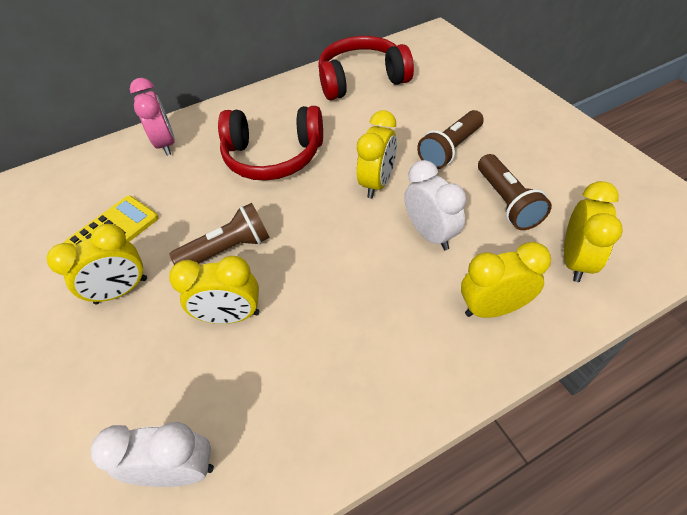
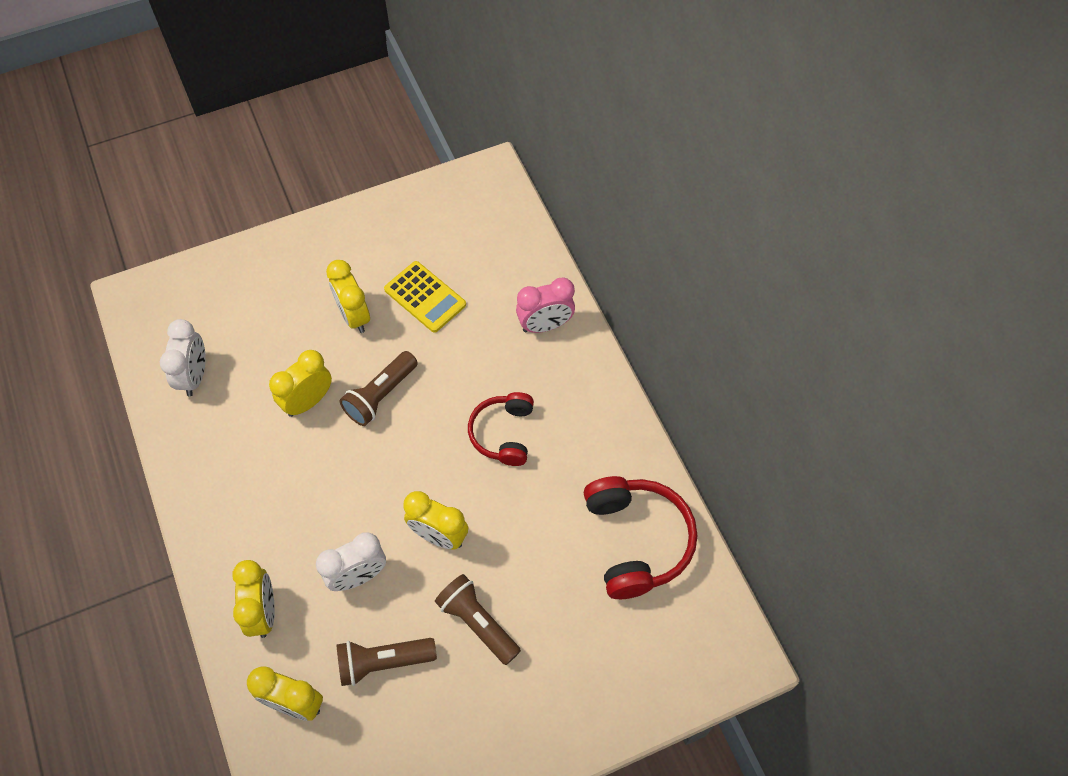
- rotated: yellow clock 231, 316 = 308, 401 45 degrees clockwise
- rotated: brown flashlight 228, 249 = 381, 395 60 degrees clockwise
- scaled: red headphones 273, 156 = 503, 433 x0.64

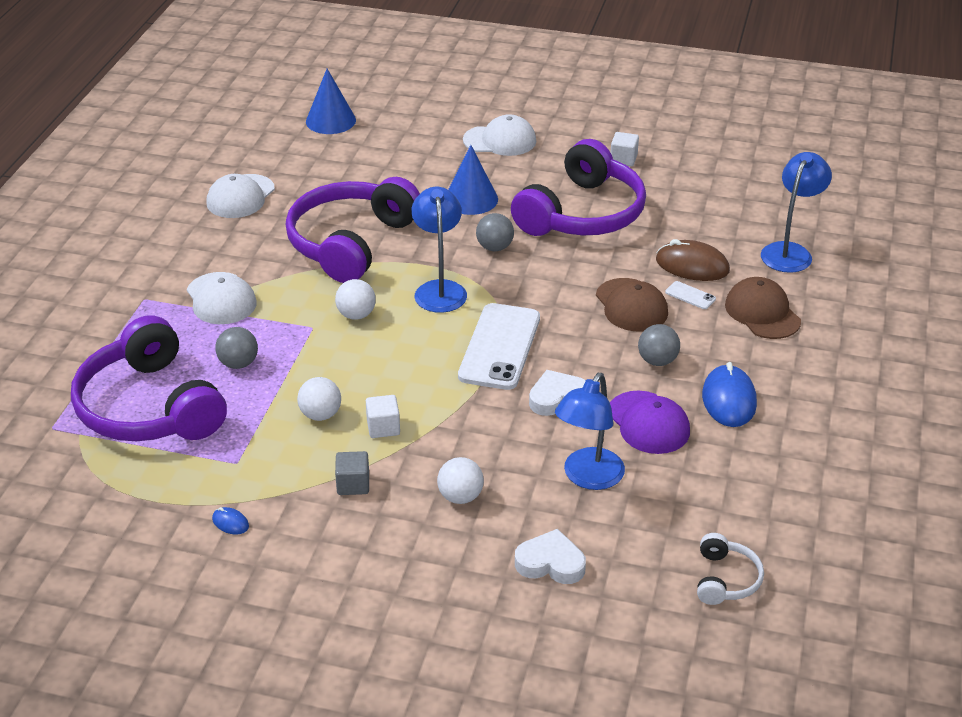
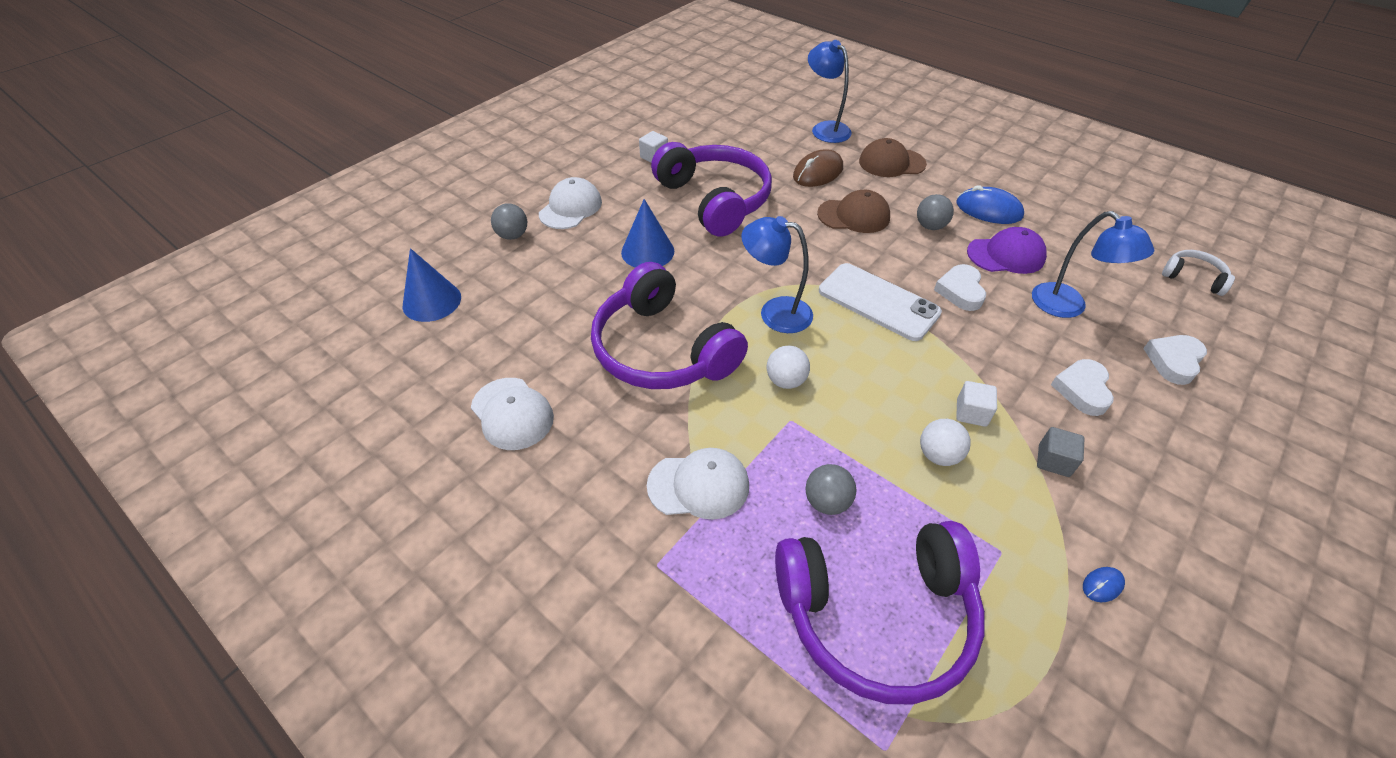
- swapped: white ball 460, 497 to white heart 1082, 390
- shifted: grey ball 494, 247 to 512, 235
- gone: white phone 690, 296

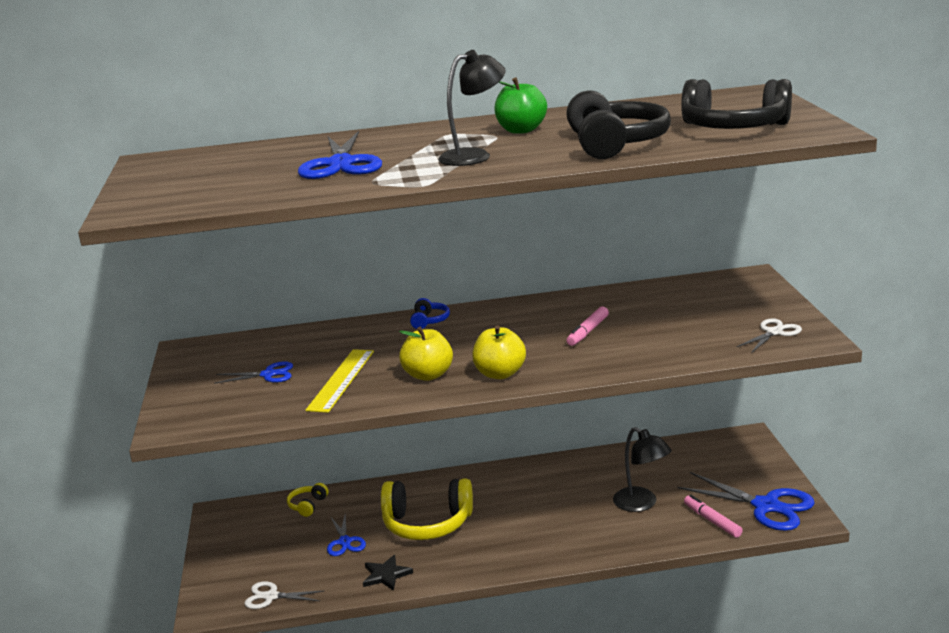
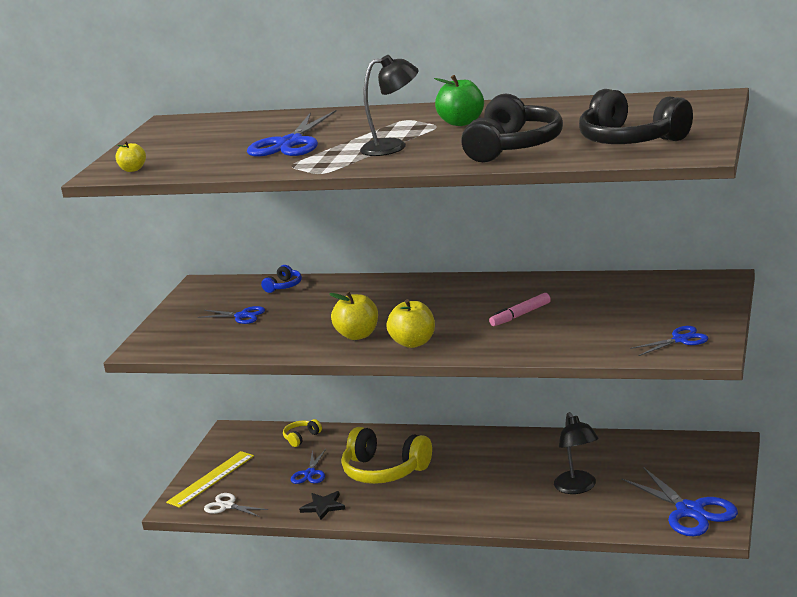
- shifted: yellow ruler 341, 380 to 211, 479
- shifted: blue headphones 429, 321 to 284, 286
- gone: pink marker 712, 521
- repainted: white scissors 774, 332 to blue scissors 680, 340
- new: yellow apple 133, 169

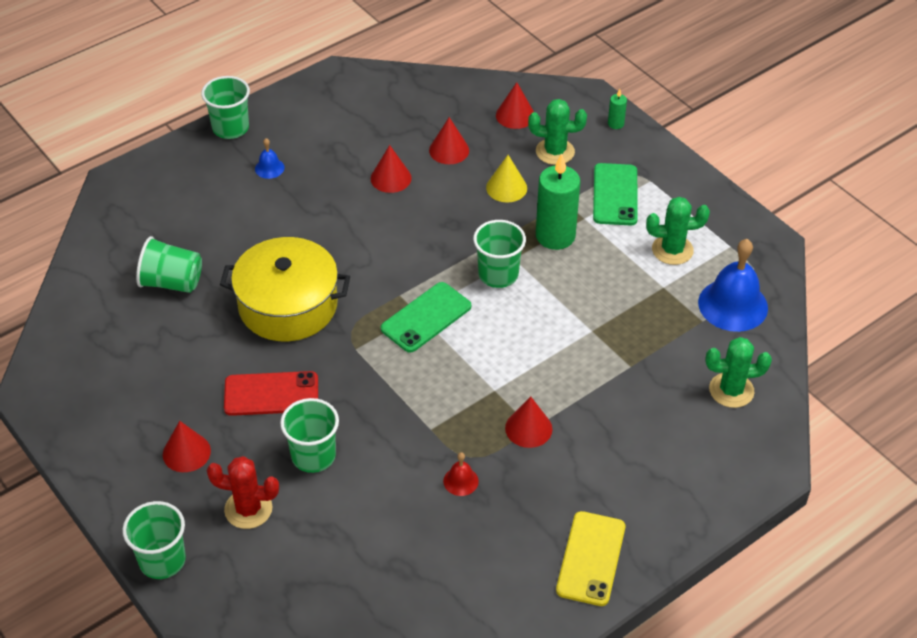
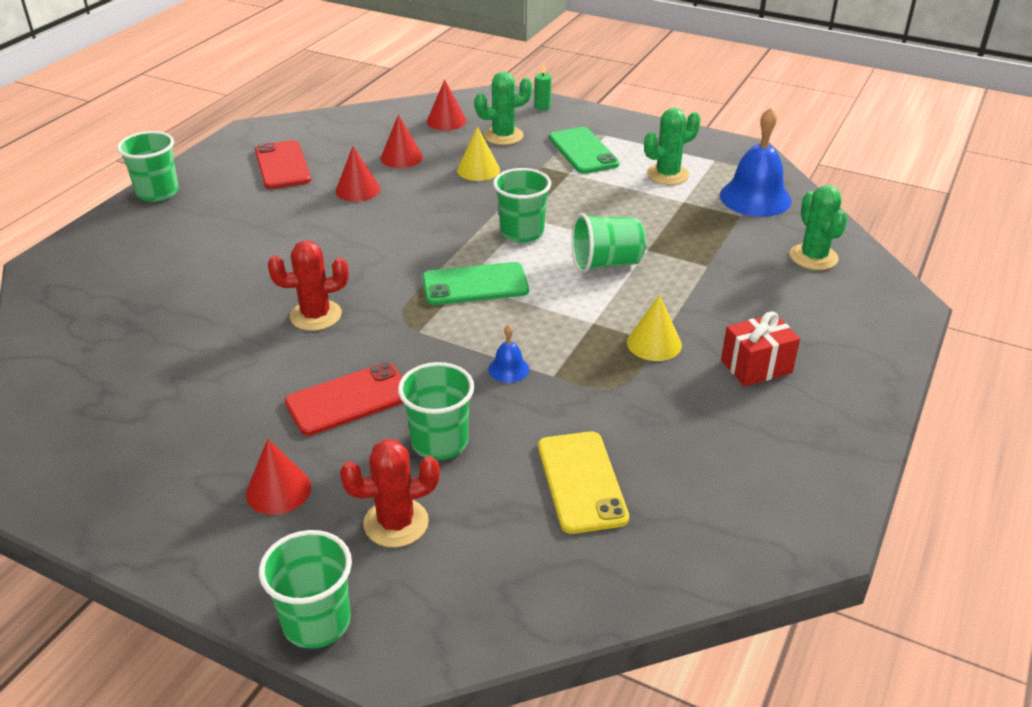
- shifted: green cup 172, 282 to 606, 264
- swapped: yellow pot 288, 305 to red cactus 316, 315
- shifted: blue bell 269, 168 to 508, 369
- rotated: green phone 426, 317 = 475, 284 60 degrees clockwise
- gone: red bell 460, 481
- repainted: red cone 528, 428 to yellow cone 654, 343
- gone: green candle 555, 236
- shifted: yellow phone 590, 558 to 581, 482
- rotated: green cactus 731, 390 = 813, 257 75 degrees counterclockwise
- new: red phone 282, 165
- new: red gift 756, 366

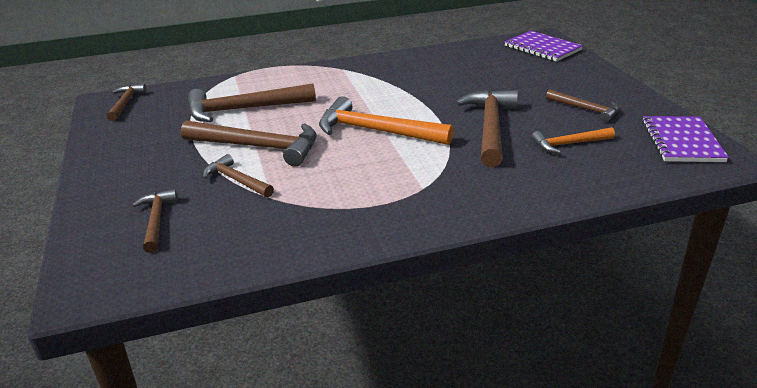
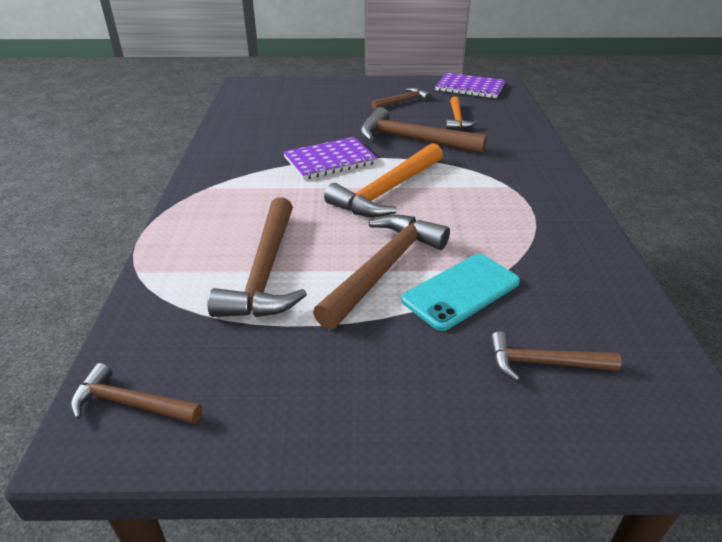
- swapped: brown hammer 236, 180 to turquoise phone 461, 291
- shifted: purple notebook 542, 48 to 330, 160

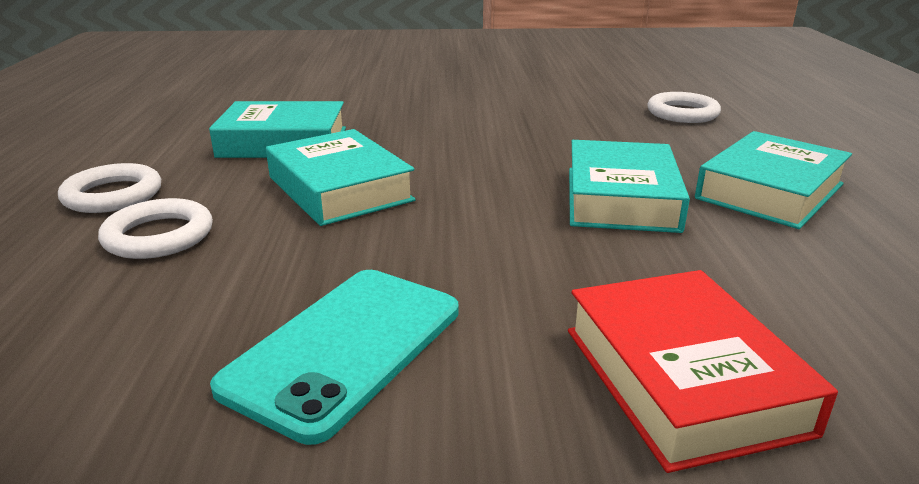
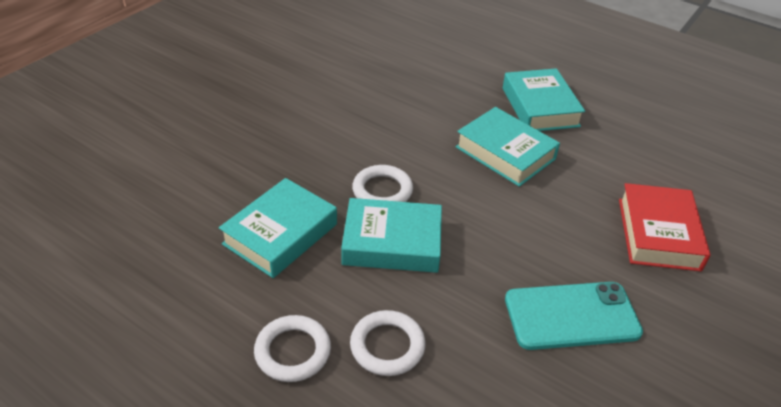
- rotated: turquoise phone 345, 347 = 571, 316 75 degrees counterclockwise
- rotated: red book 682, 379 = 658, 234 75 degrees clockwise
- shifted: white ring 682, 113 to 382, 191

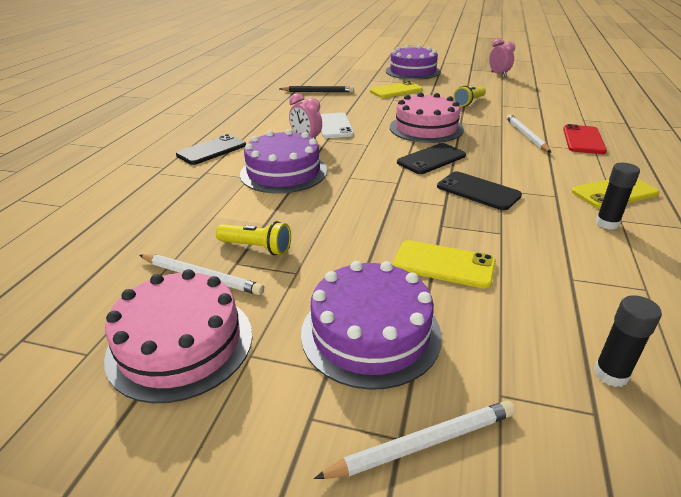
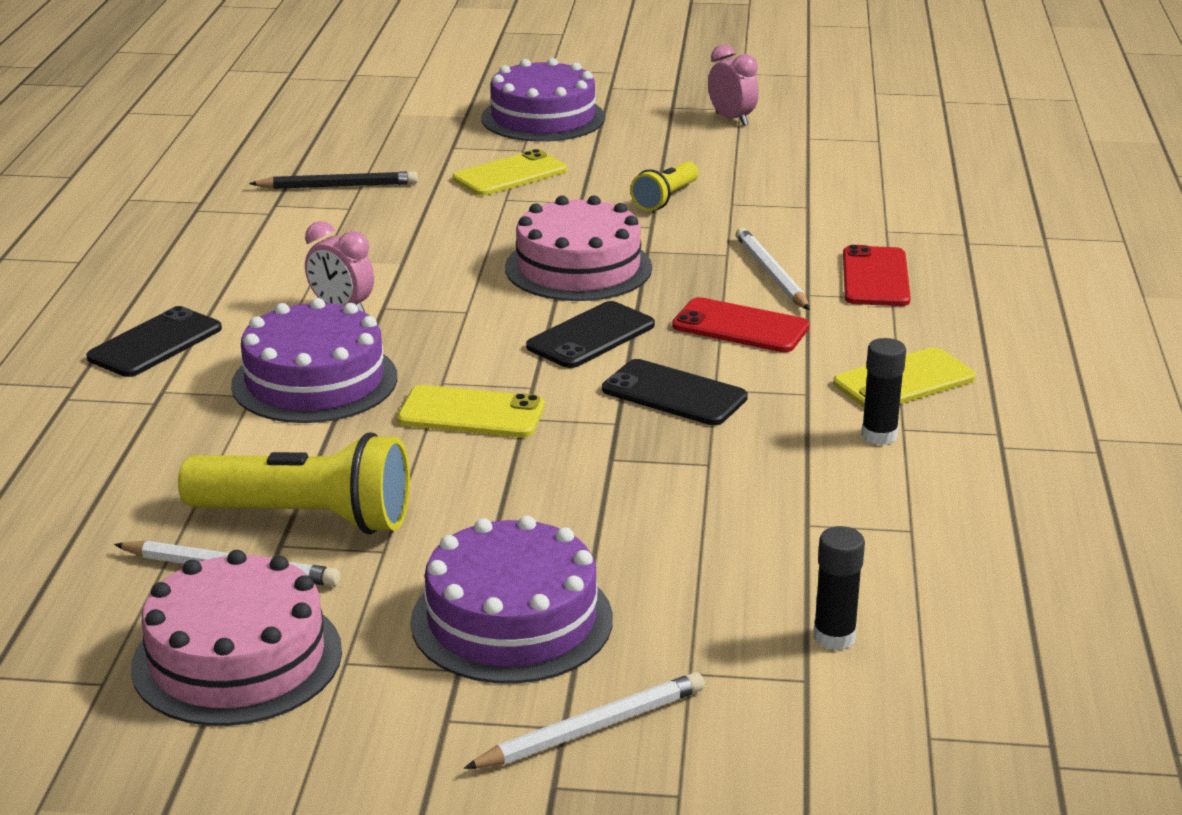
- scaled: yellow flashlight 257, 248 = 307, 518 x1.79
- gone: white phone 334, 126
- shifted: yellow phone 444, 264 to 471, 413
- new: red phone 740, 327

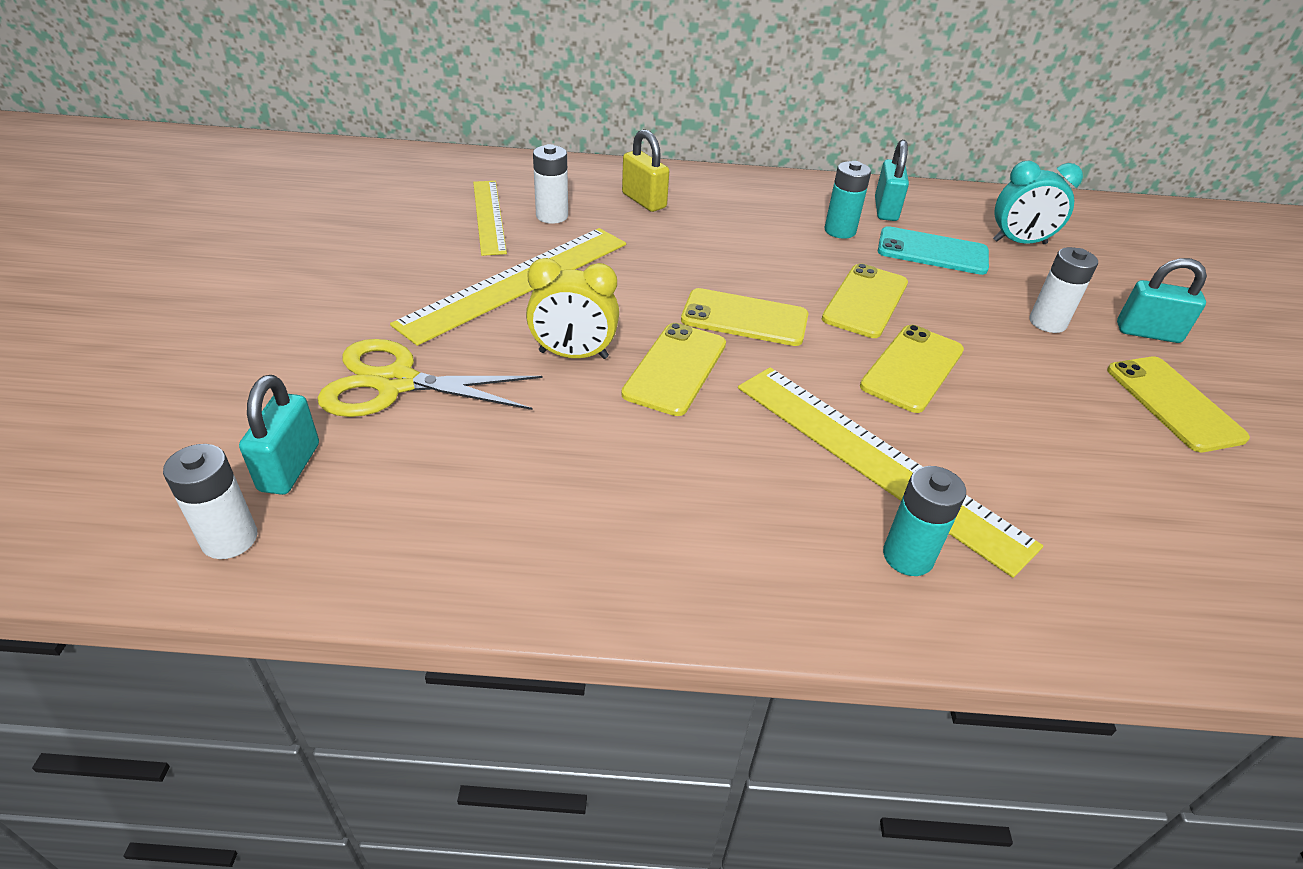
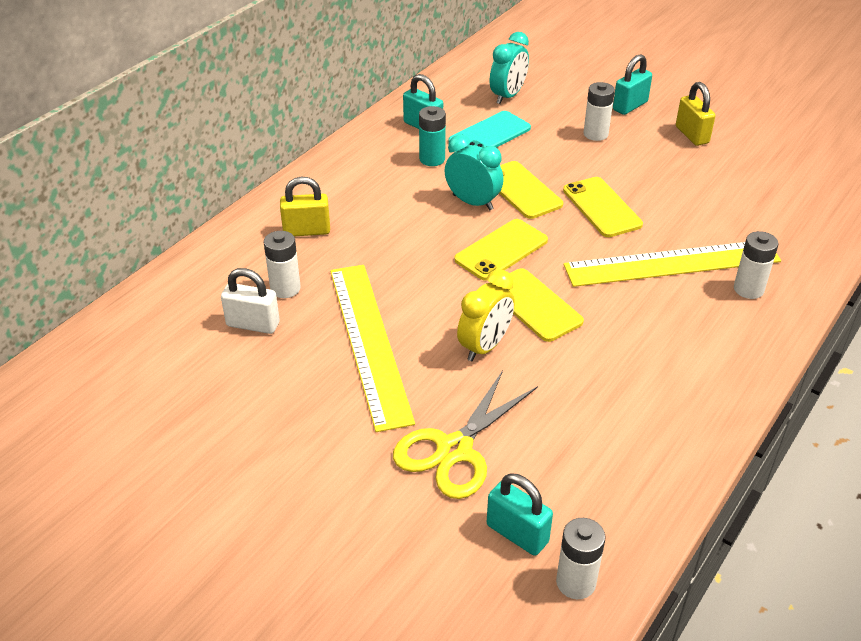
- swapped: yellow ruler 489, 216 to white padlock 253, 324
- repainted: turquoise battery 908, 556 to white battery 748, 289
- swapped: yellow phone 1173, 403 to yellow padlock 692, 135
- new: turquoise clock 472, 202

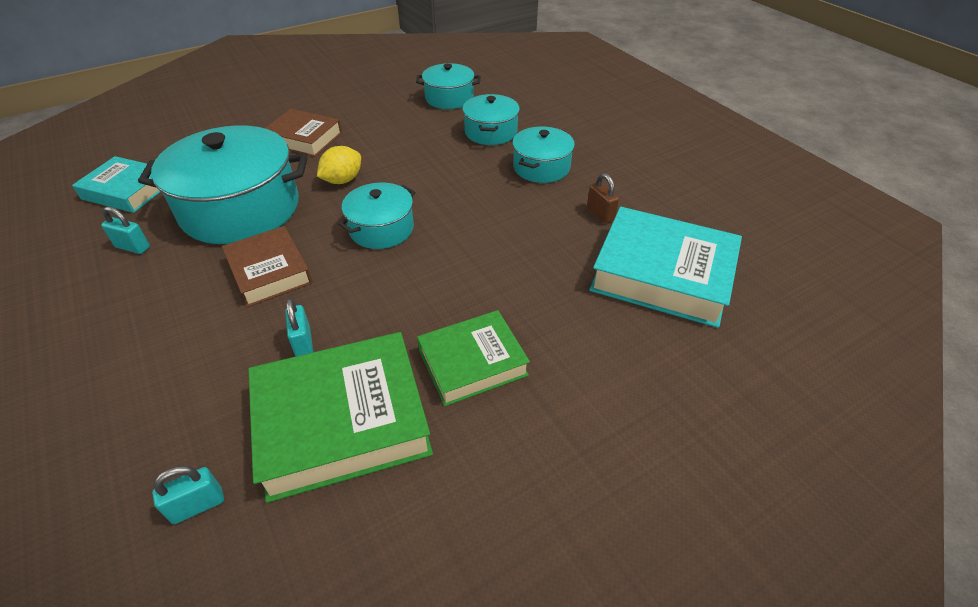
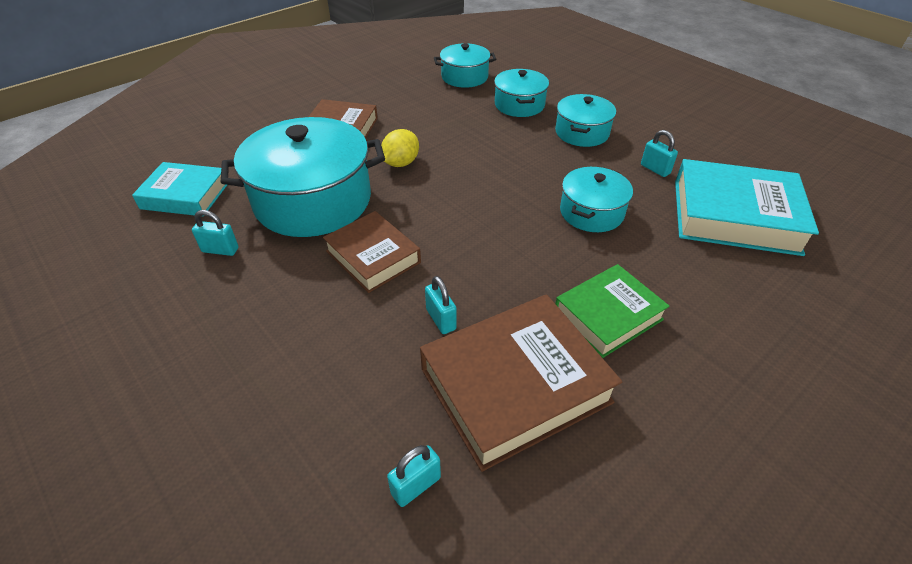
- repainted: green book 342, 421 to brown book 515, 386
- shifted: turquoise pot 381, 229 to 591, 212
- repainted: brown padlock 600, 214 to turquoise padlock 655, 169

